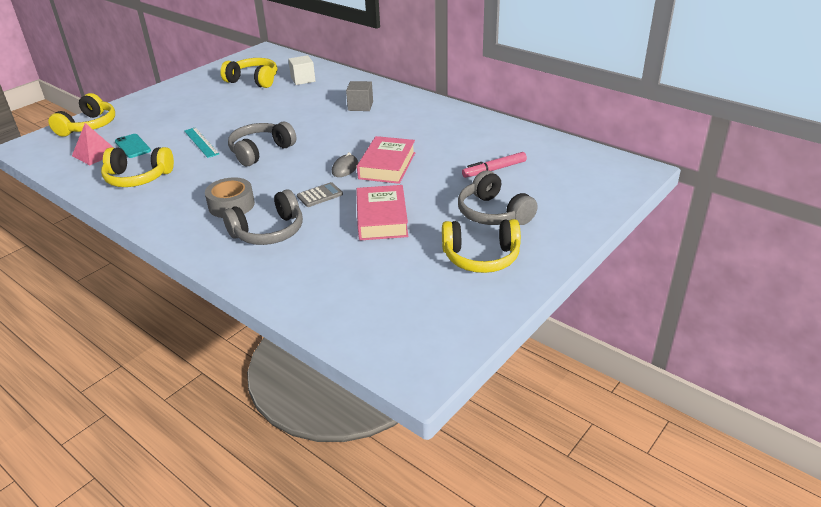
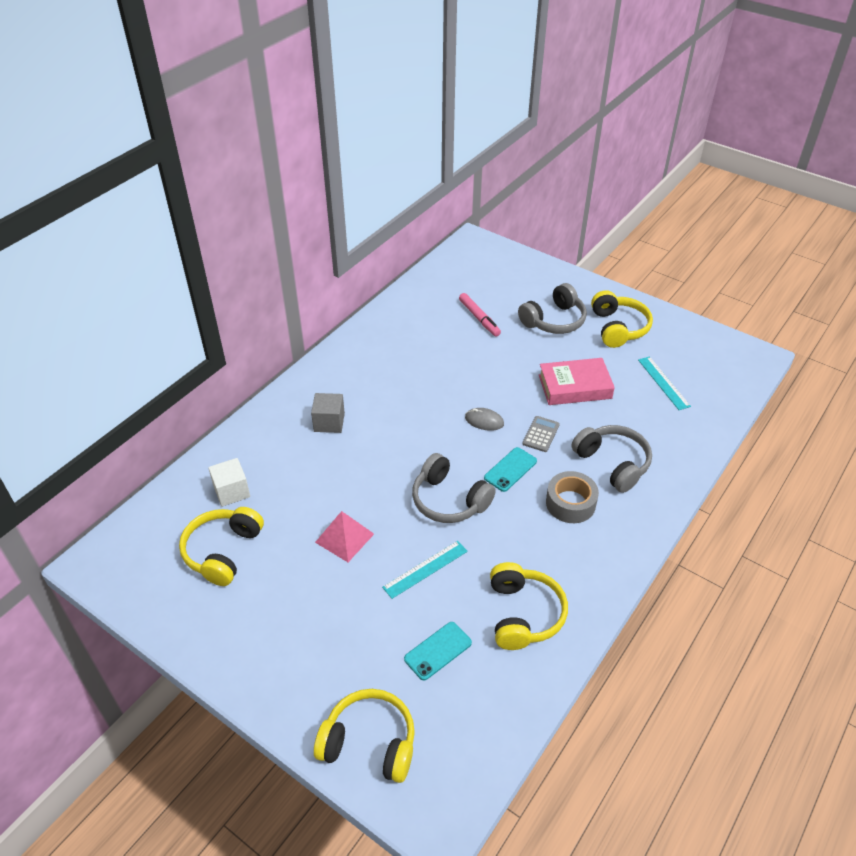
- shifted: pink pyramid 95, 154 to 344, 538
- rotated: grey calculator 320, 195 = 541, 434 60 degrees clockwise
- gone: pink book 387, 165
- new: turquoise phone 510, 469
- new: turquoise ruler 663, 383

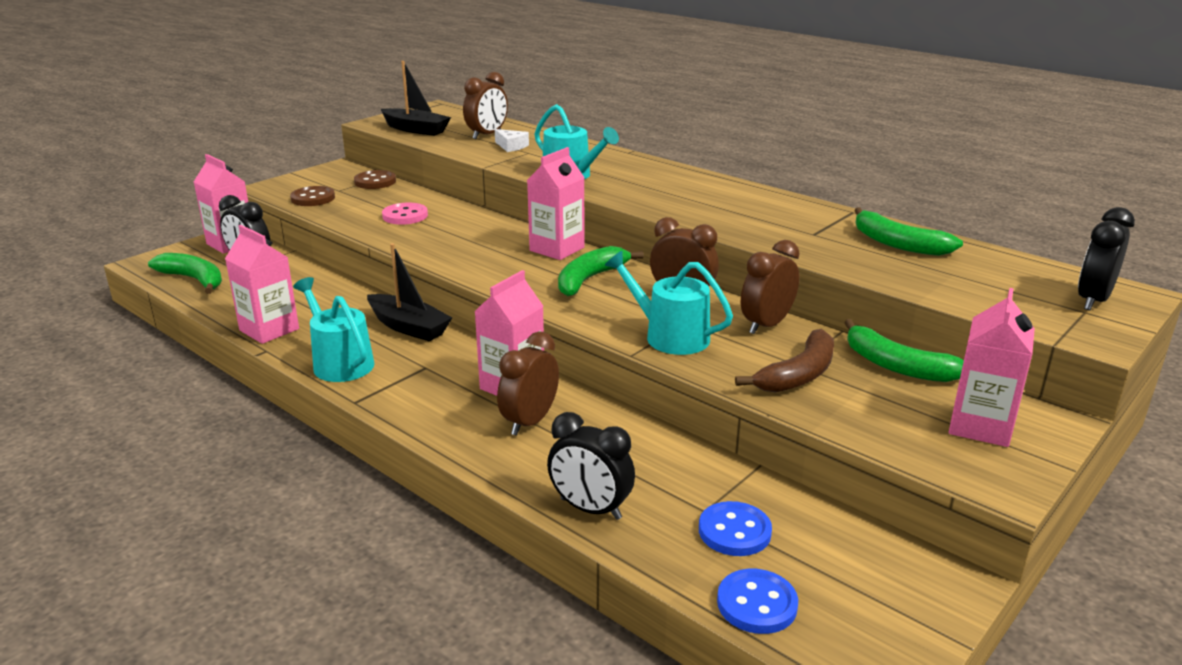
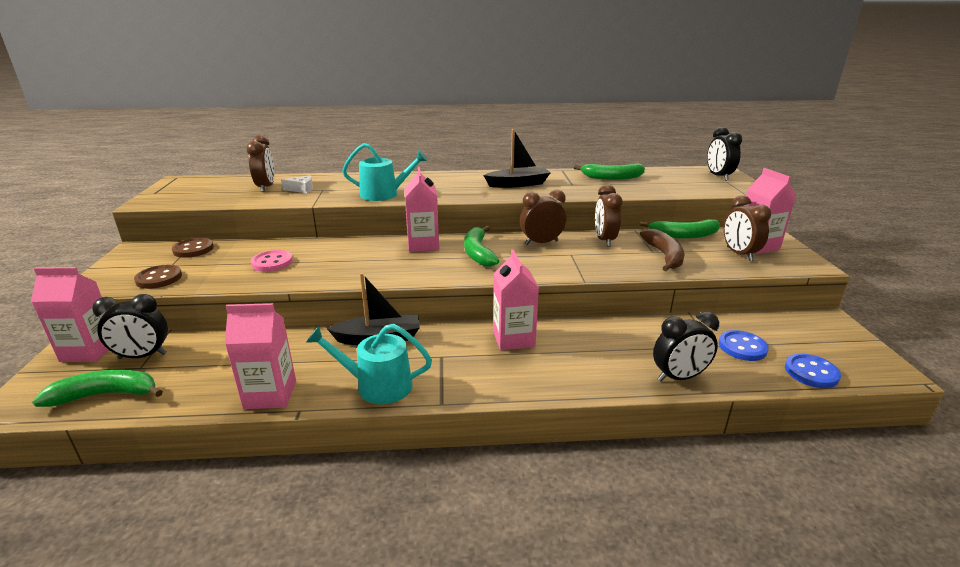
- shifted: black boat 415, 129 to 518, 184
- shifted: brown clock 529, 422 to 739, 254
- gone: turquoise watering can 670, 336

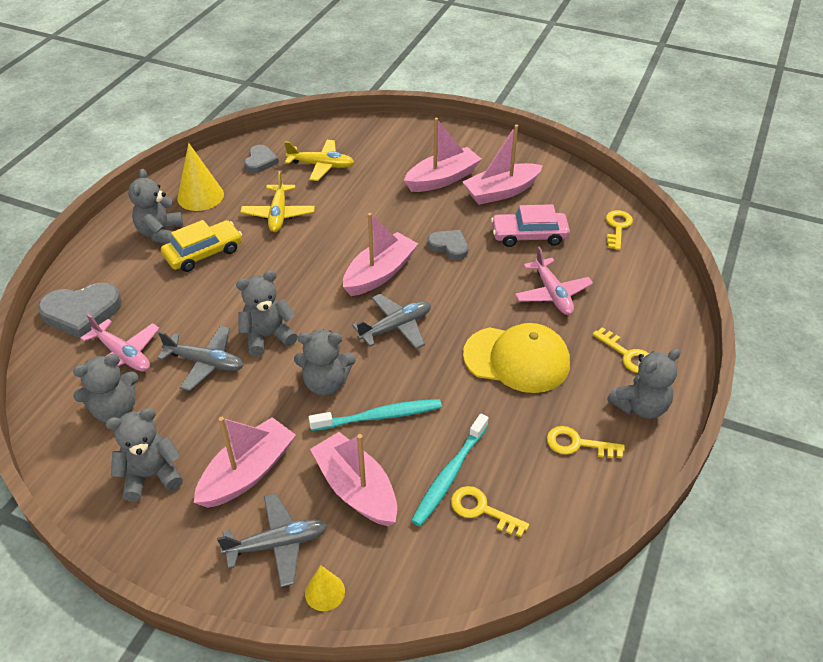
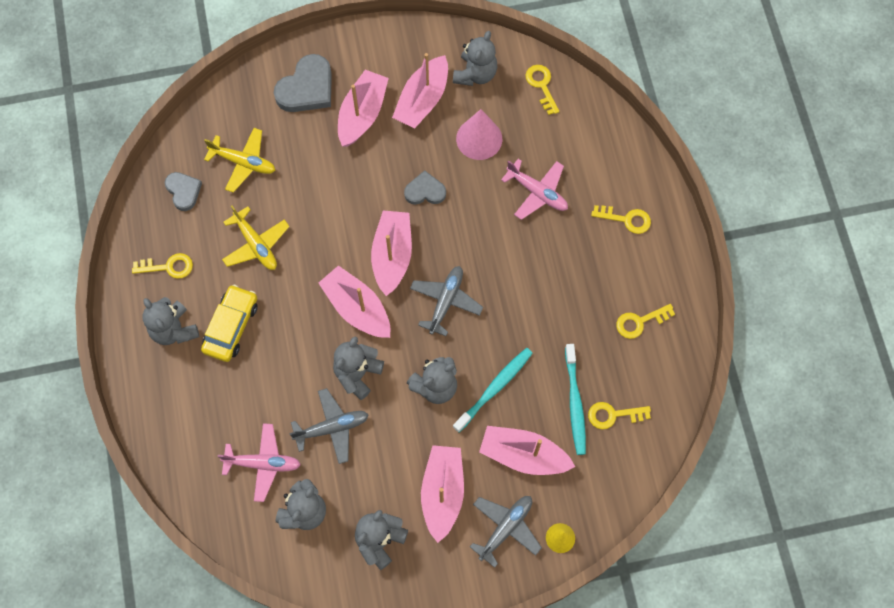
- shifted: grey heart 82, 312 to 307, 88
- swapped: yellow cone 200, 196 to yellow key 168, 267
- rotated: yellow plane 321, 165 = 243, 162 45 degrees clockwise
- gone: yellow cap 517, 359
- swapped: pink car 529, 235 to pink cone 479, 138
- shifted: grey teddy bear 640, 406 to 475, 74
- new: pink boat 357, 308

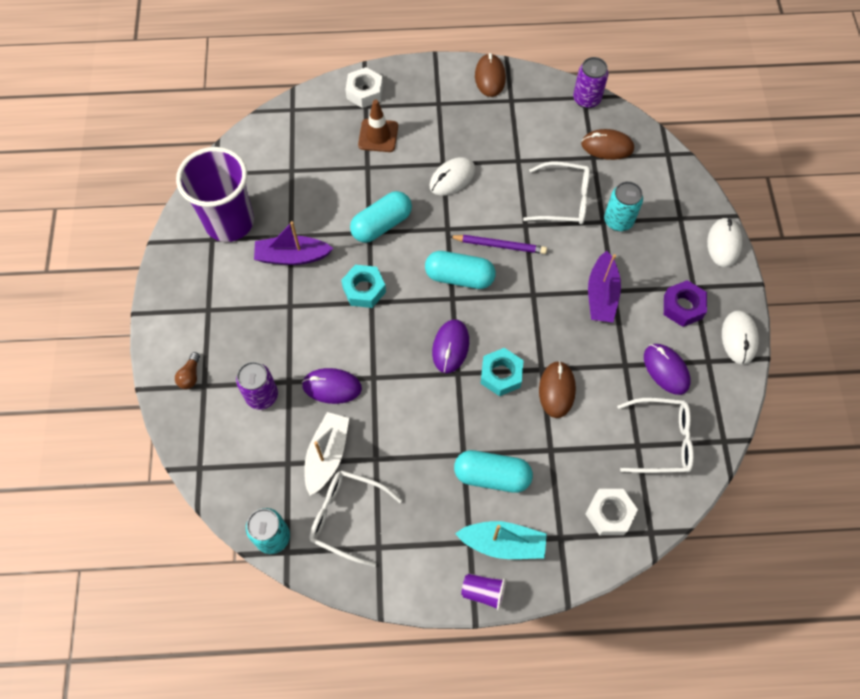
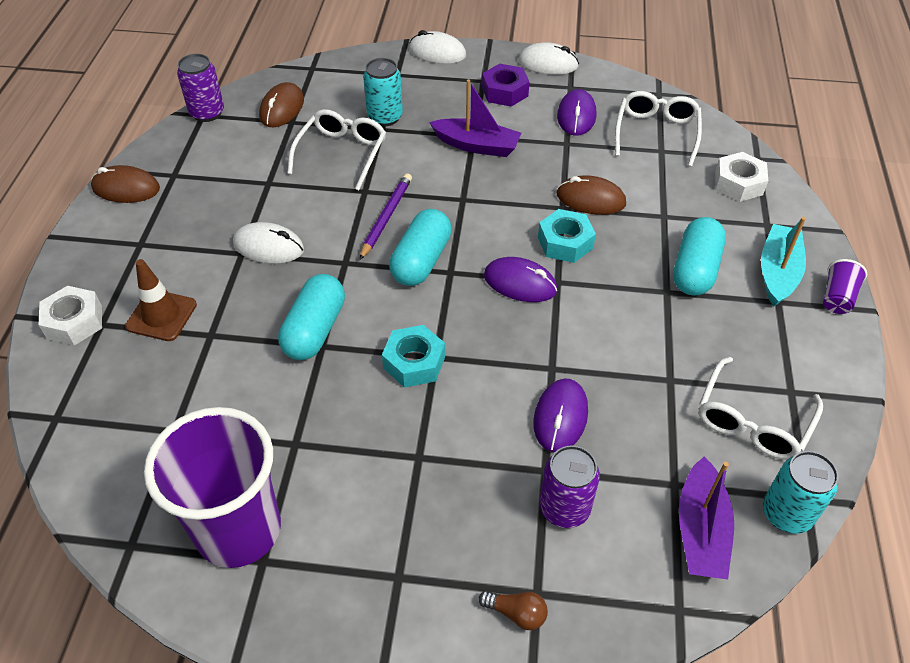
- shifted: purple boat 292, 256 to 701, 530
- gone: white boat 327, 455
- rotated: turquoise capsule 381, 225 = 315, 330 45 degrees clockwise
- rotated: white mouse 452, 178 = 269, 247 45 degrees counterclockwise
- rotated: purple mouse 666, 370 = 576, 116 60 degrees counterclockwise

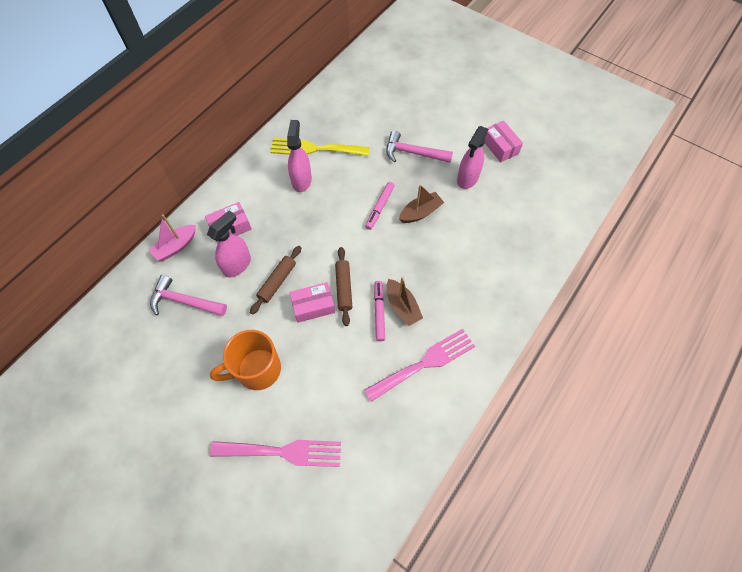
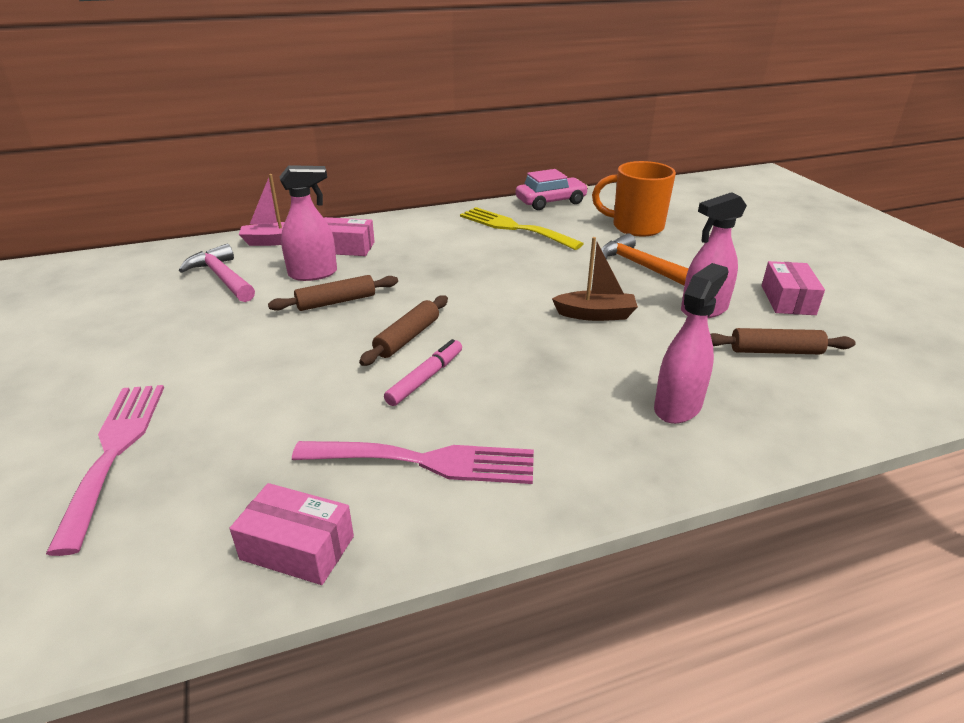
- shifted: orange mug 257, 370 to 635, 227
- rotated: pink fork 283, 452 = 114, 451 135 degrees counterclockwise
- shifted: pink spray bottle 301, 180 to 678, 407
- shifted: pink box 313, 306 to 297, 548
- gone: pink marker 380, 208
- repainted: pink hammer 413, 153 to orange hammer 641, 266
- gone: brown boat 402, 306
- new: pink car 550, 202
- new: brown rolling pin 775, 351

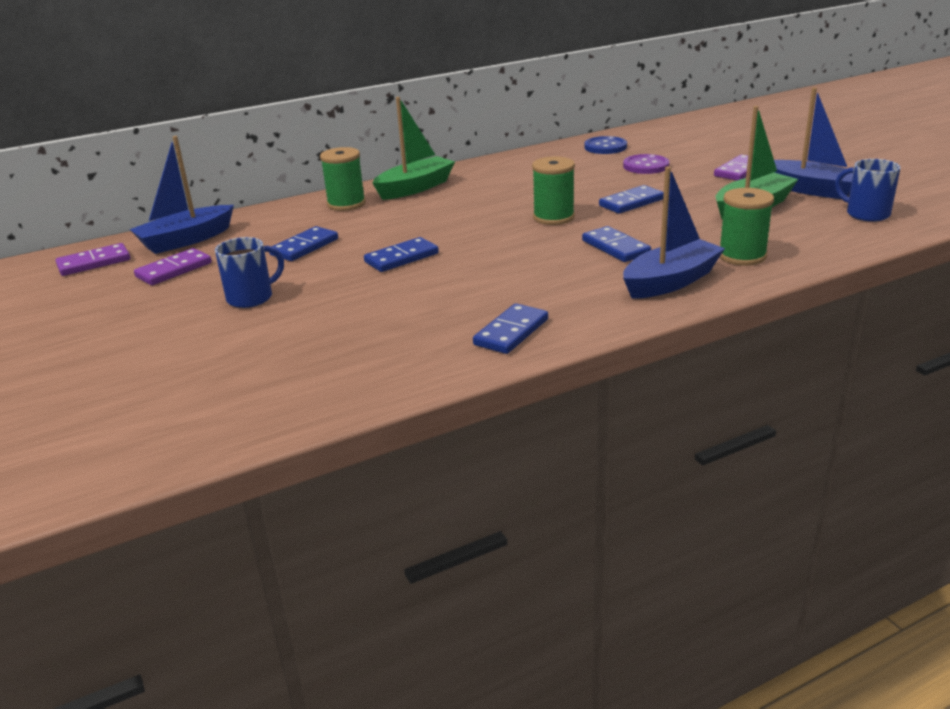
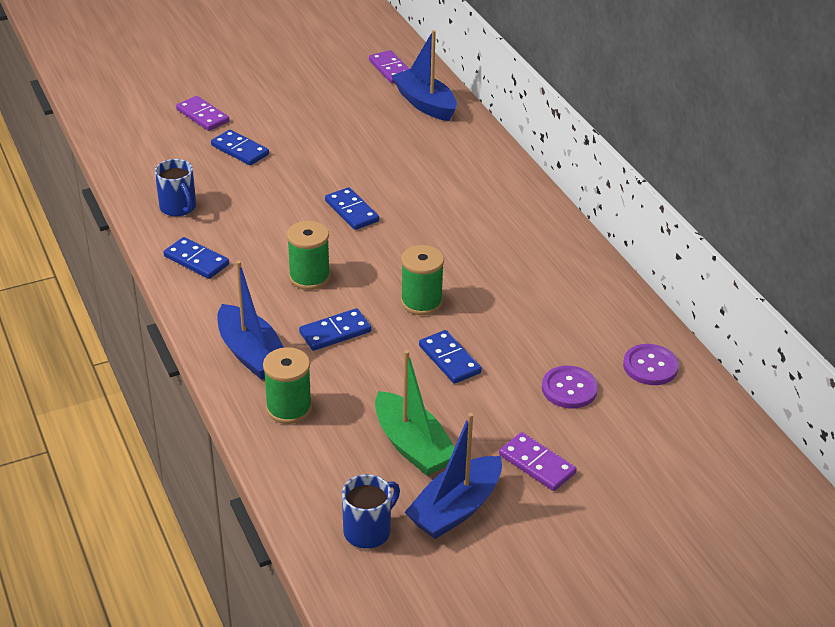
- shifted: purple domino 174, 270 to 202, 116
- shifted: blue mug 251, 298 to 178, 208
- shifted: blue domino 304, 247 to 240, 150
- shifted: green spool 346, 204 to 309, 277
- gone: green boat 415, 188
- repainted: blue button 605, 147 to purple button 650, 366

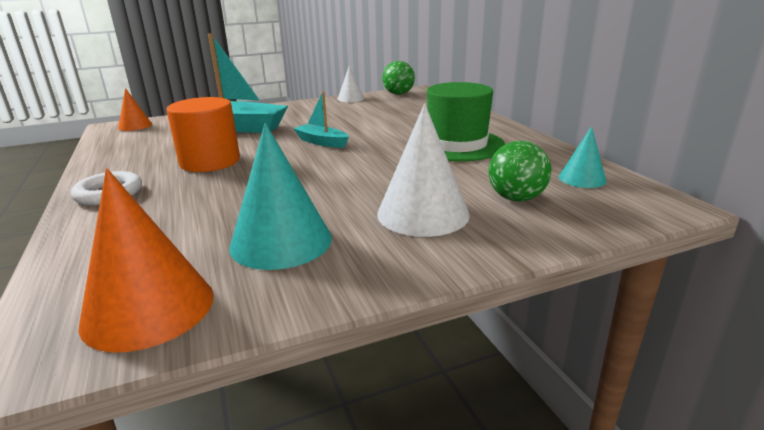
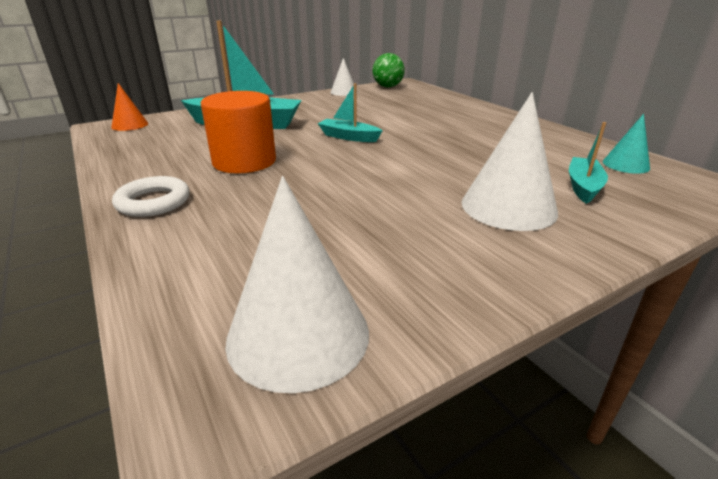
- repainted: orange cone 148, 308 to white cone 298, 334
- gone: turquoise cone 281, 242
- gone: green hat 457, 145
- swapped: green ball 516, 198 to turquoise boat 583, 186

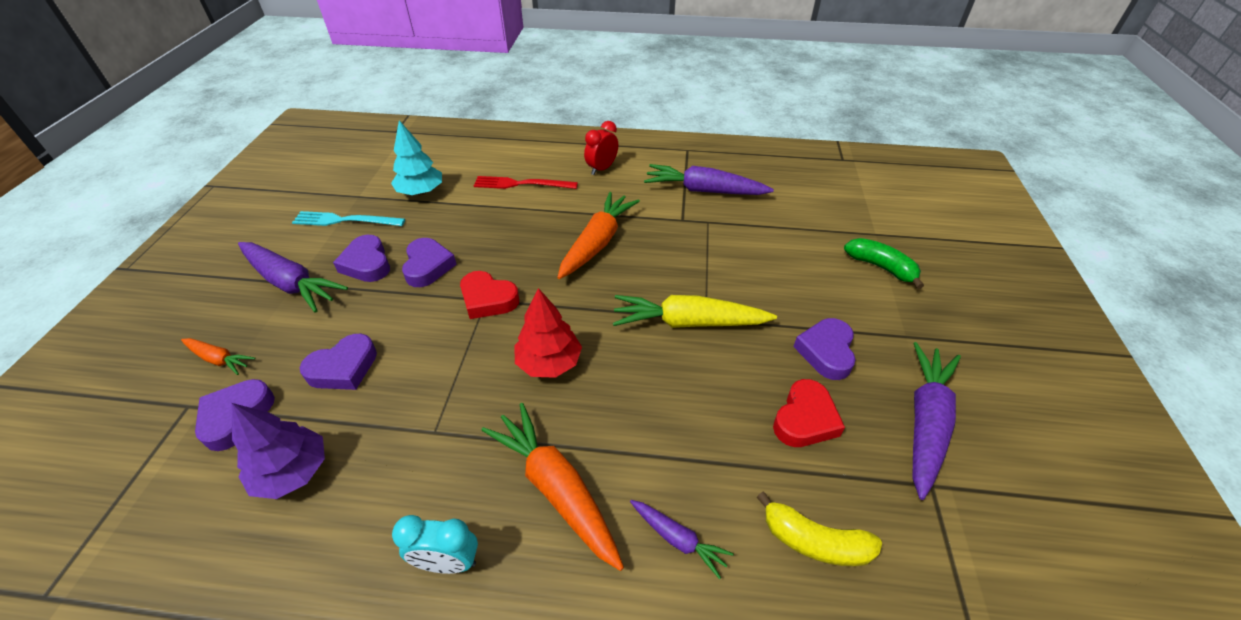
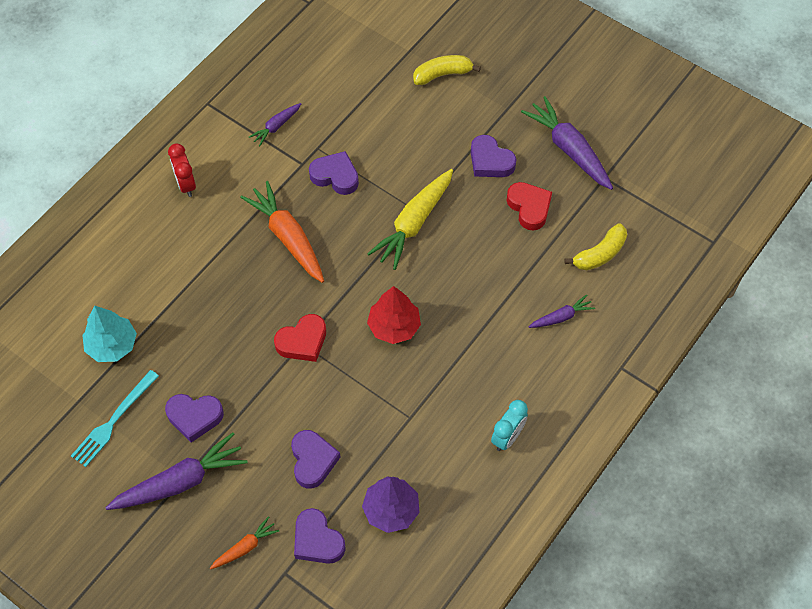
- shifted: purple heart 428, 266 to 335, 176
- gone: red fork 521, 184
- gone: orange carrot 556, 488
- scaled: purple carrot 704, 191 = 276, 127 x0.52
- repainted: green banana 881, 267 to yellow banana 442, 74

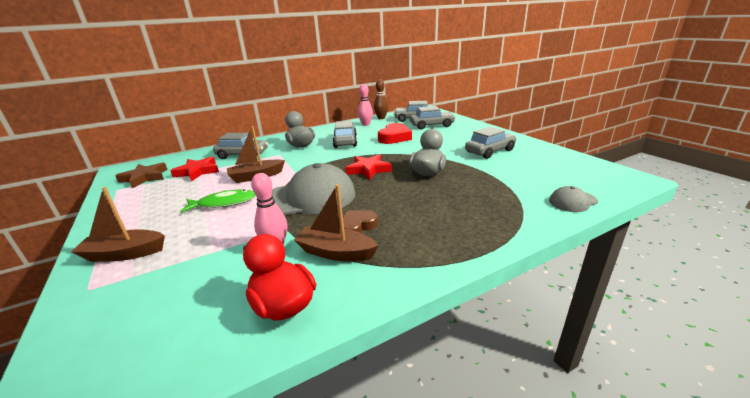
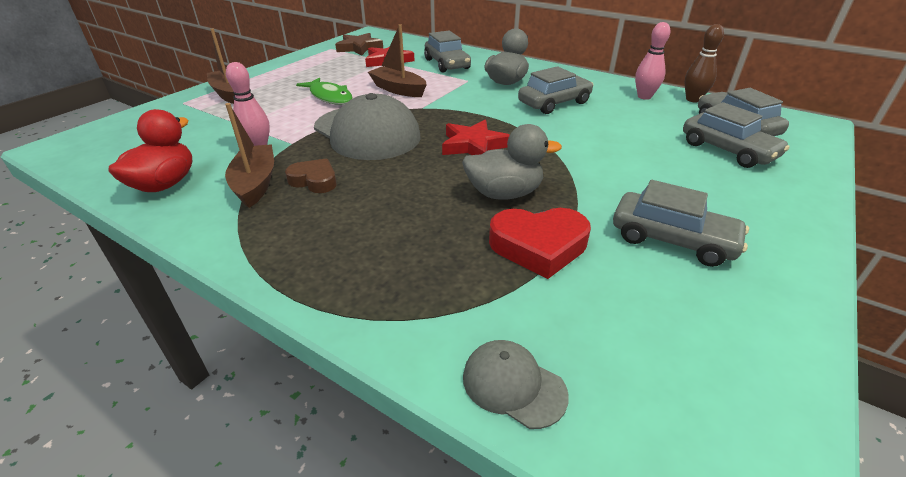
- shifted: red heart 394, 137 to 538, 246

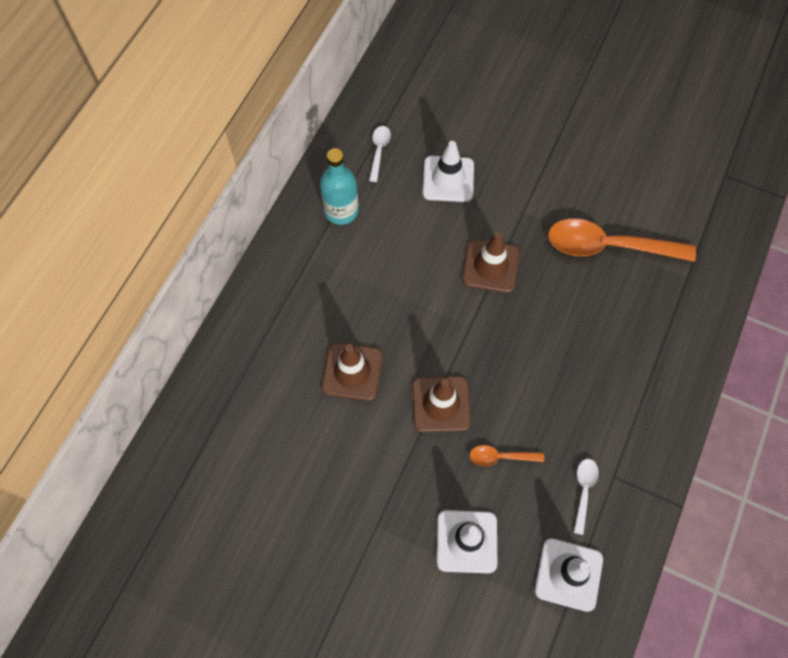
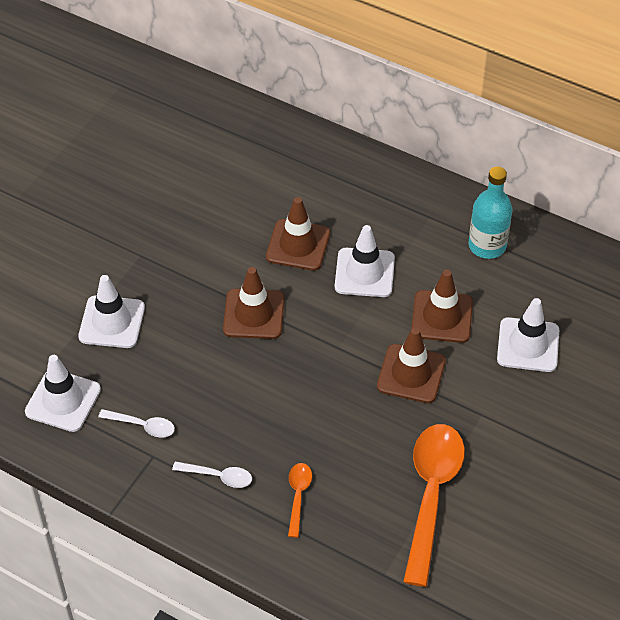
- shifted: white spoon 379, 151 to 218, 476
- shifted: orange spoon 500, 457 to 298, 496
- new: white traffic cone 364, 273
- new: brown traffic cone 442, 317

